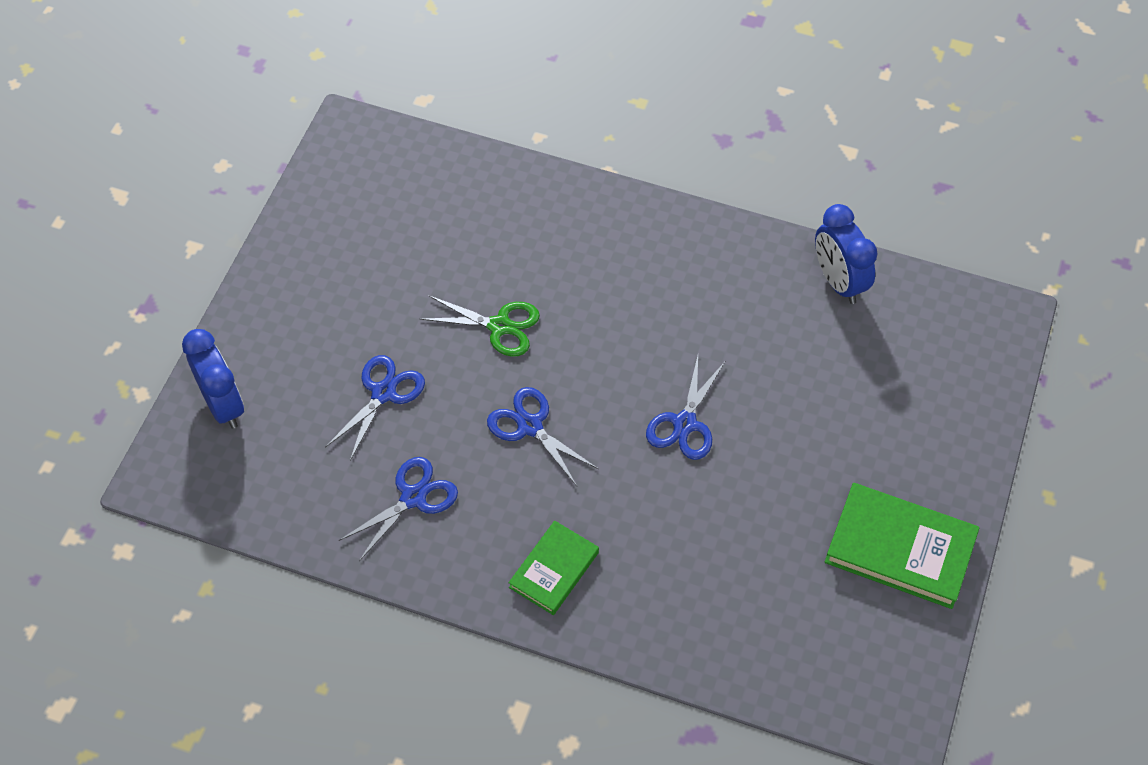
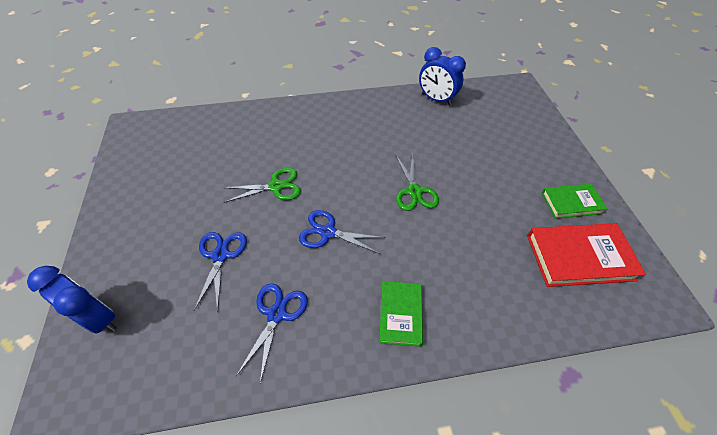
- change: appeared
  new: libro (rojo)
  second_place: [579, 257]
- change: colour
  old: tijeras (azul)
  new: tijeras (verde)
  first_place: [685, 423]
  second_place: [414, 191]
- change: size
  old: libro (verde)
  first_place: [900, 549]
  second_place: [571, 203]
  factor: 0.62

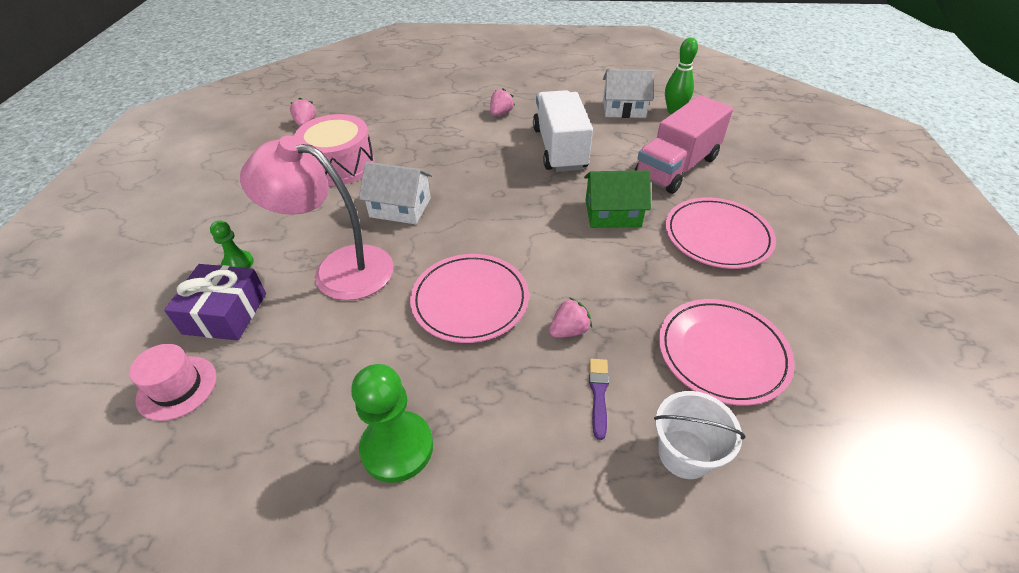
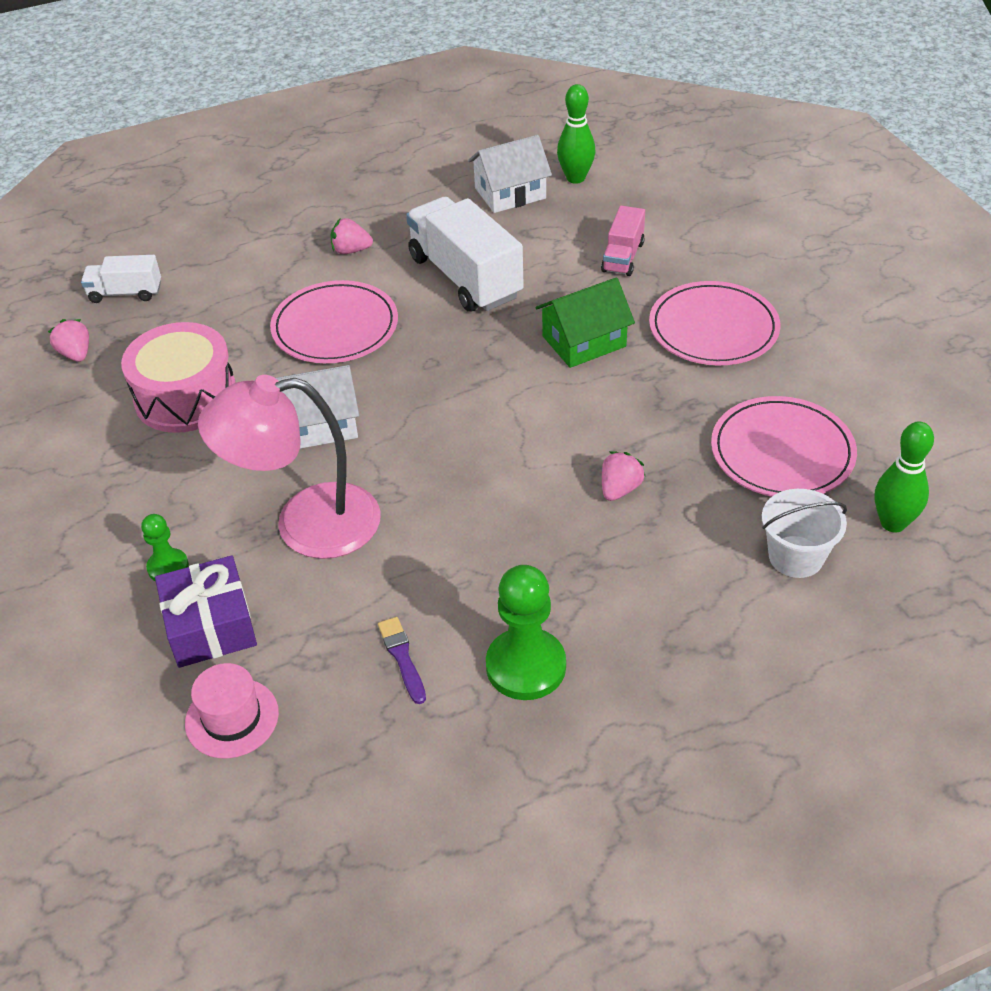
- change: appeared
  new: camión (blanco)
  second_place: [125, 293]
- change: appeared
  new: bolo (verde)
  second_place: [893, 523]
- change: relocated
  old: plato (rosa)
  first_place: [470, 300]
  second_place: [335, 327]
- change: relocated
  old: pincel (morado)
  first_place: [598, 394]
  second_place: [402, 657]
- change: spun
  old: fresa (rosa)
  first_place: [501, 113]
  second_place: [351, 250]
  degrees: -90
- change: size
  old: camión (rosa)
  first_place: [677, 167]
  second_place: [623, 257]
  factor: 0.52

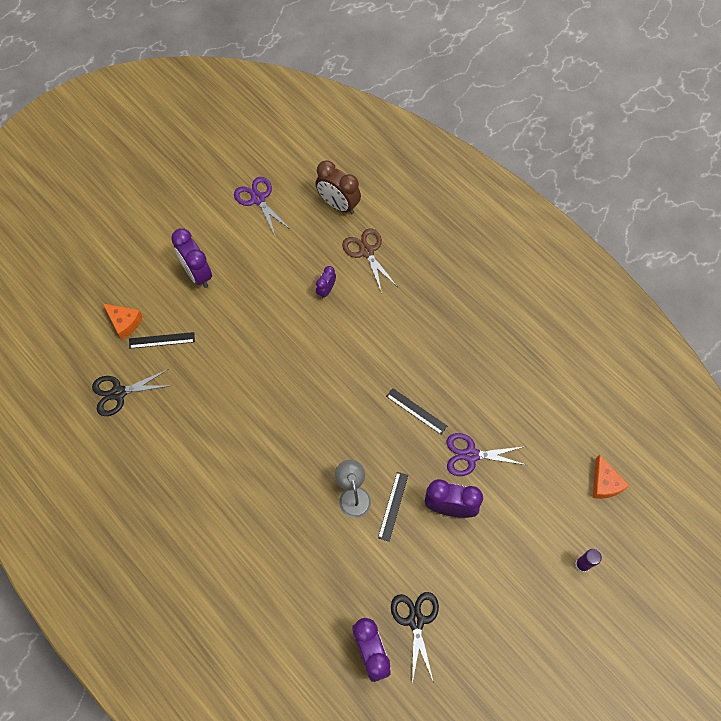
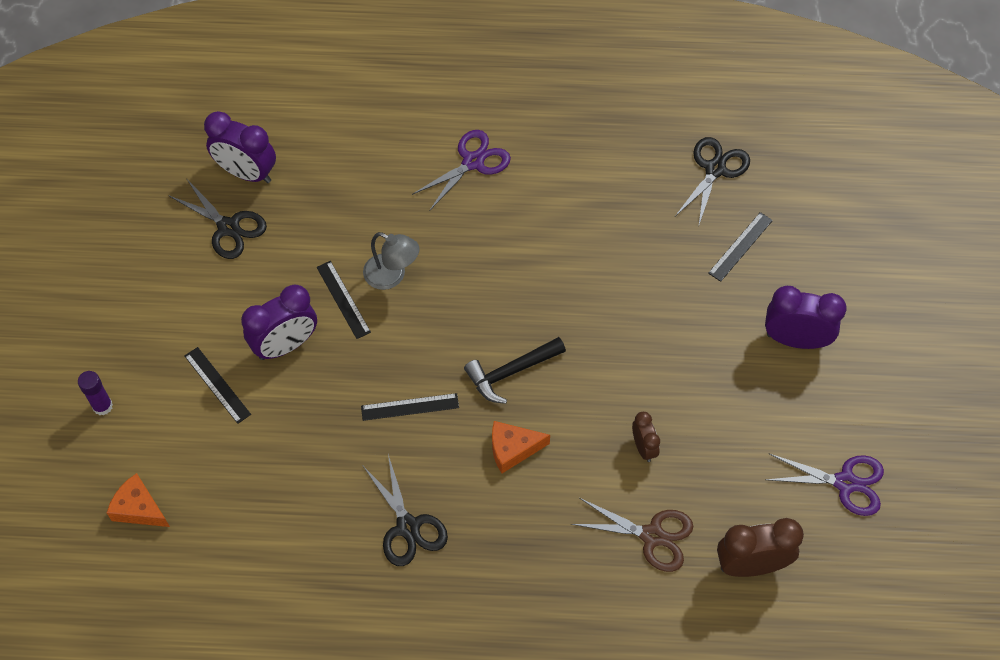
- change: appeared
  new: regla (negro)
  second_place: [217, 385]
- change: appeared
  new: tijeras (negro)
  second_place: [408, 527]
- change: appeared
  new: martillo (negro)
  second_place: [510, 372]
- change: relocated
  old: queso (naranja)
  first_place: [124, 322]
  second_place: [513, 449]
- change: relocated
  old: tijeras (morado)
  first_place: [471, 455]
  second_place: [473, 162]
- change: colour
  old: despertador (morado)
  new: despertador (marrón)
  first_place: [326, 290]
  second_place: [643, 447]

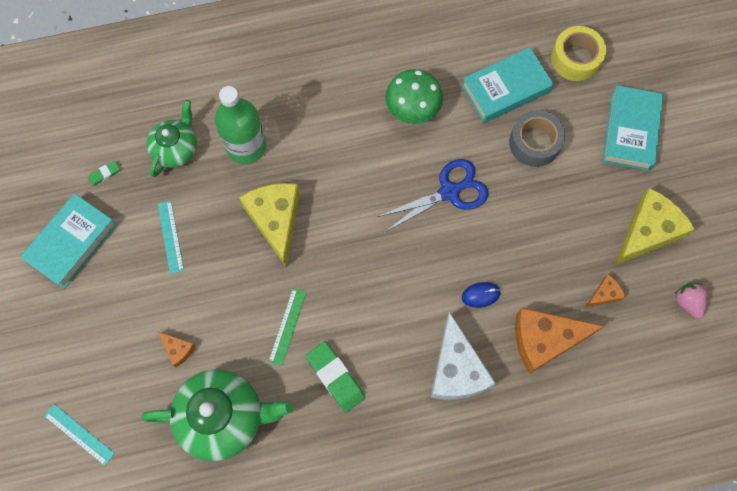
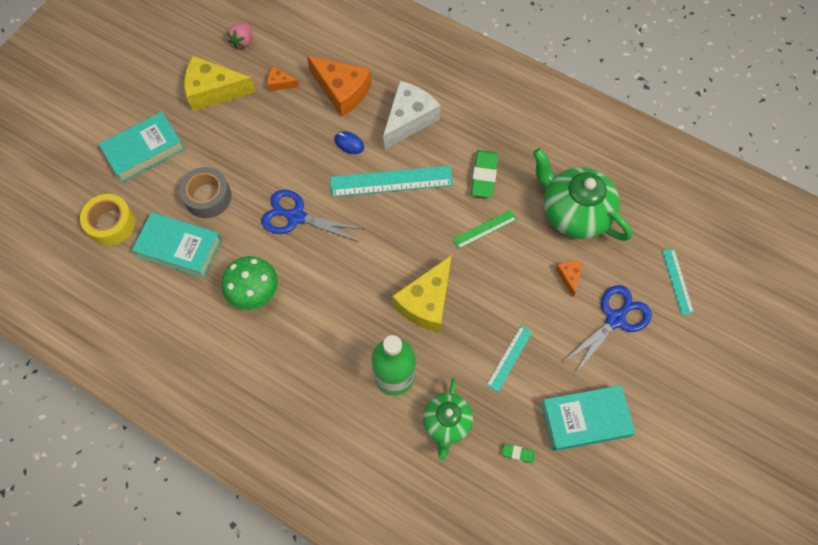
- change: appeared
  new: regla (turquesa)
  second_place: [391, 181]
- change: appeared
  new: tijeras (azul)
  second_place: [615, 319]
- change: spun
  old: tetera (verde)
  first_place: [176, 149]
  second_place: [446, 423]
  degrees: -60

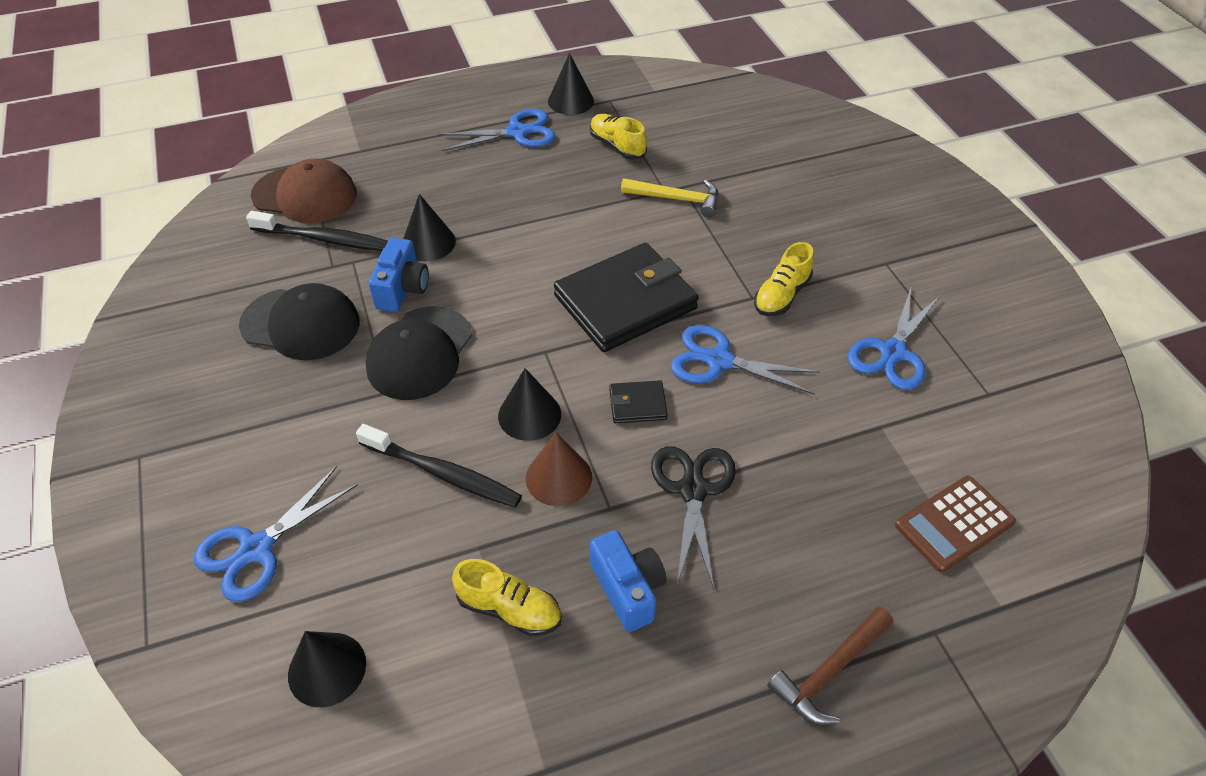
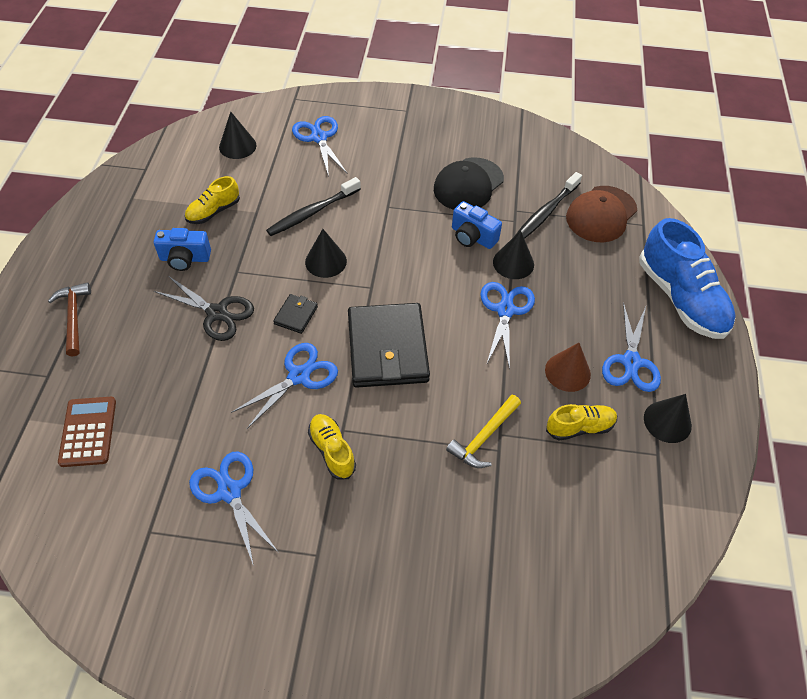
- change: missing
  old: gorra (negro)
  first_place: [420, 353]
- change: appeared
  new: tijeras (azul)
  second_place: [505, 310]
- change: appeared
  new: zapato (azul)
  second_place: [680, 298]
- change: relocated
  old: cono (marrón)
  first_place: [558, 477]
  second_place: [567, 372]

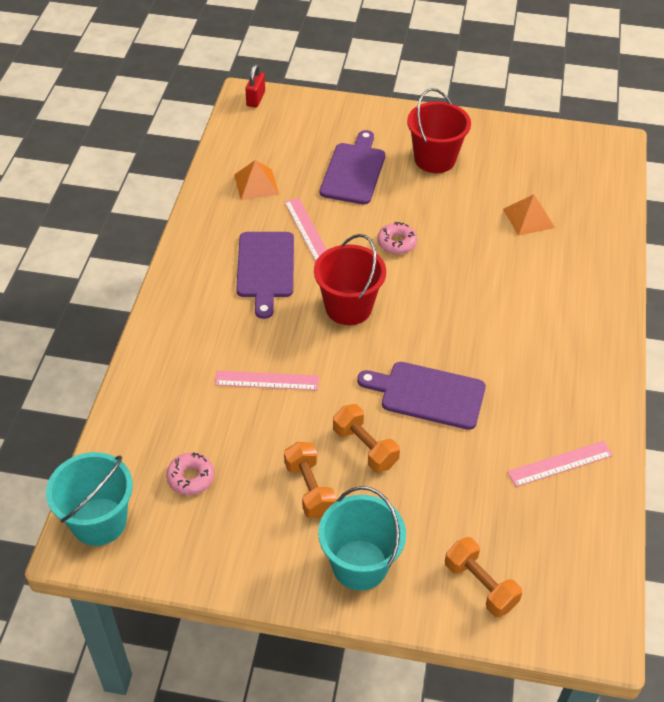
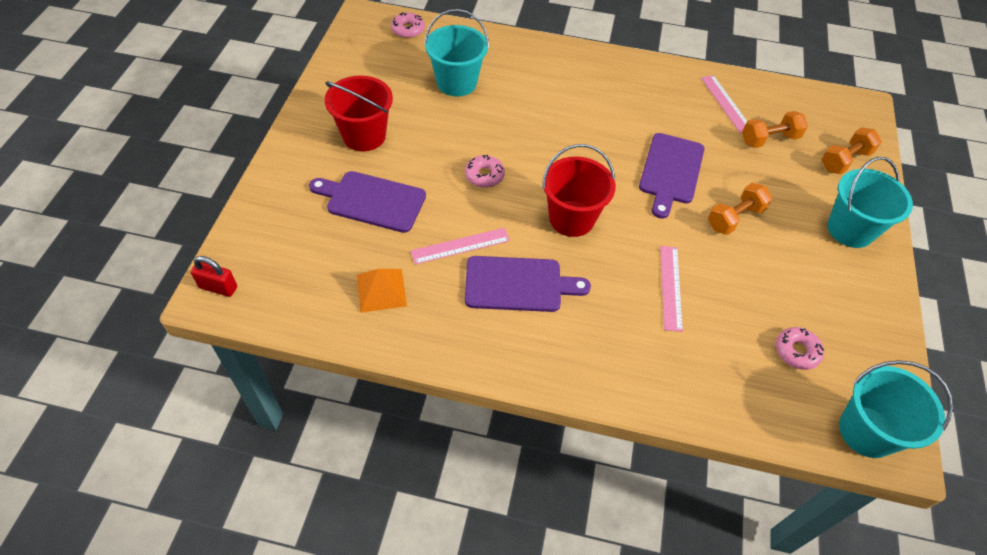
- change: appeared
  new: rosquilla (rosa)
  second_place: [408, 30]
- change: relocated
  old: mancuerna (naranja)
  first_place: [309, 489]
  second_place: [769, 139]
- change: exchanged
  old: pirámide (naranja)
  new: balde (turquesa)
  first_place: [528, 218]
  second_place: [456, 83]

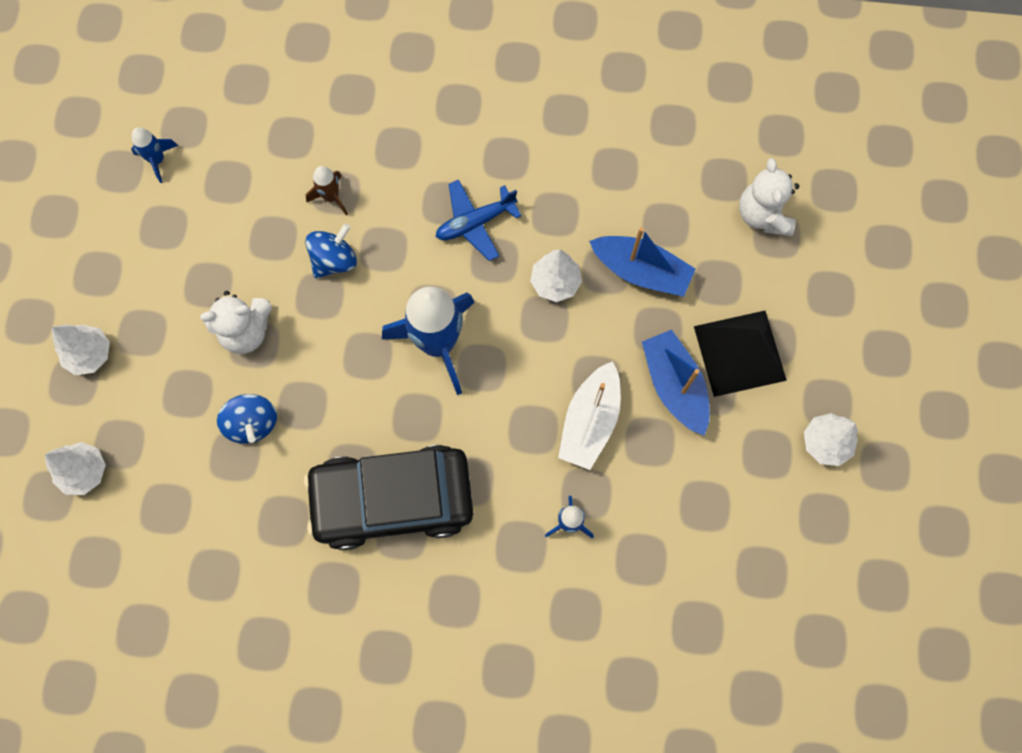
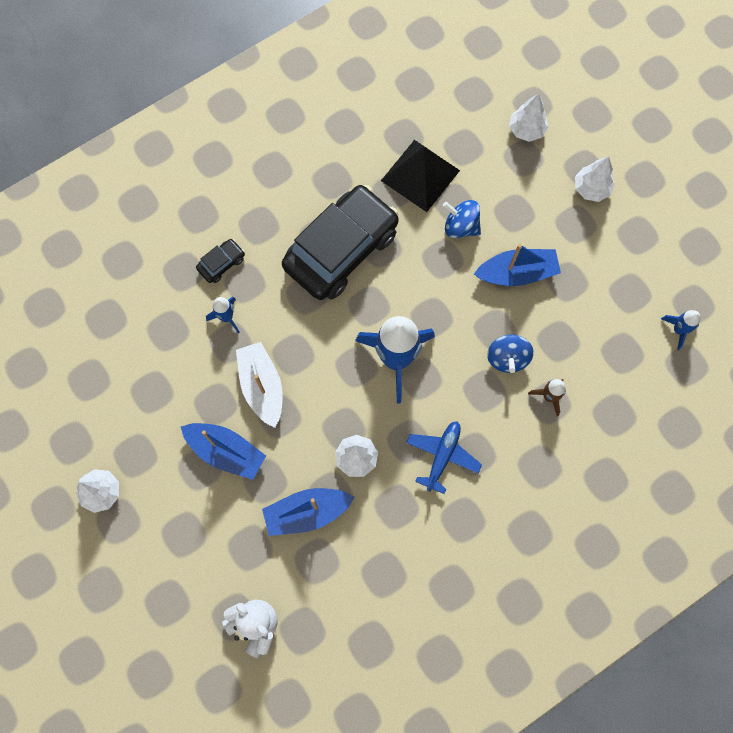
- change: appeared
  new: coche (negro)
  second_place: [221, 263]
- change: relocated
  old: pirámide (negro)
  first_place: [739, 353]
  second_place: [420, 175]
- change: exchanged
  old: osito (blanco)
  new: barco (azul)
  first_place: [246, 331]
  second_place: [517, 273]

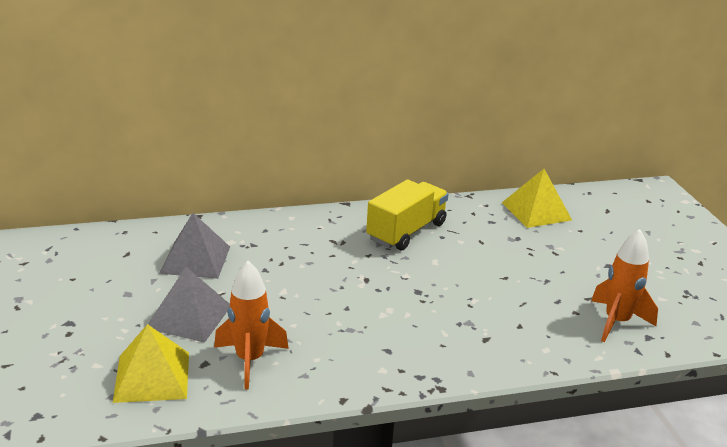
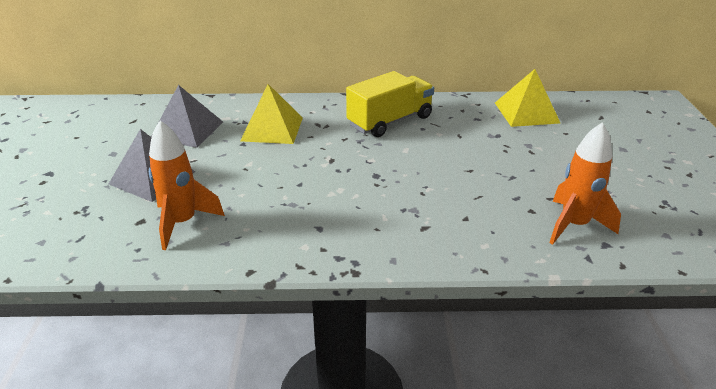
- change: relocated
  old: pirámide (amarillo)
  first_place: [152, 376]
  second_place: [272, 129]

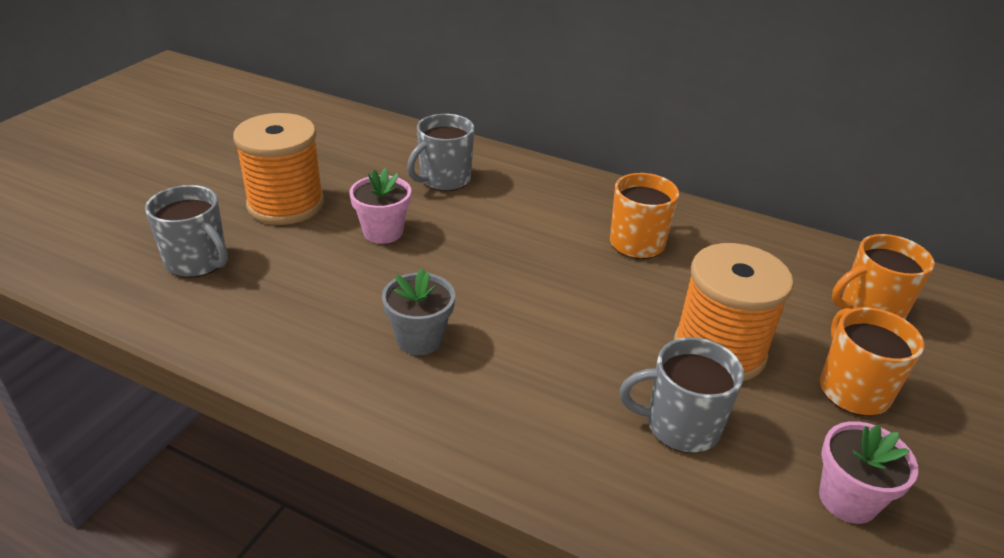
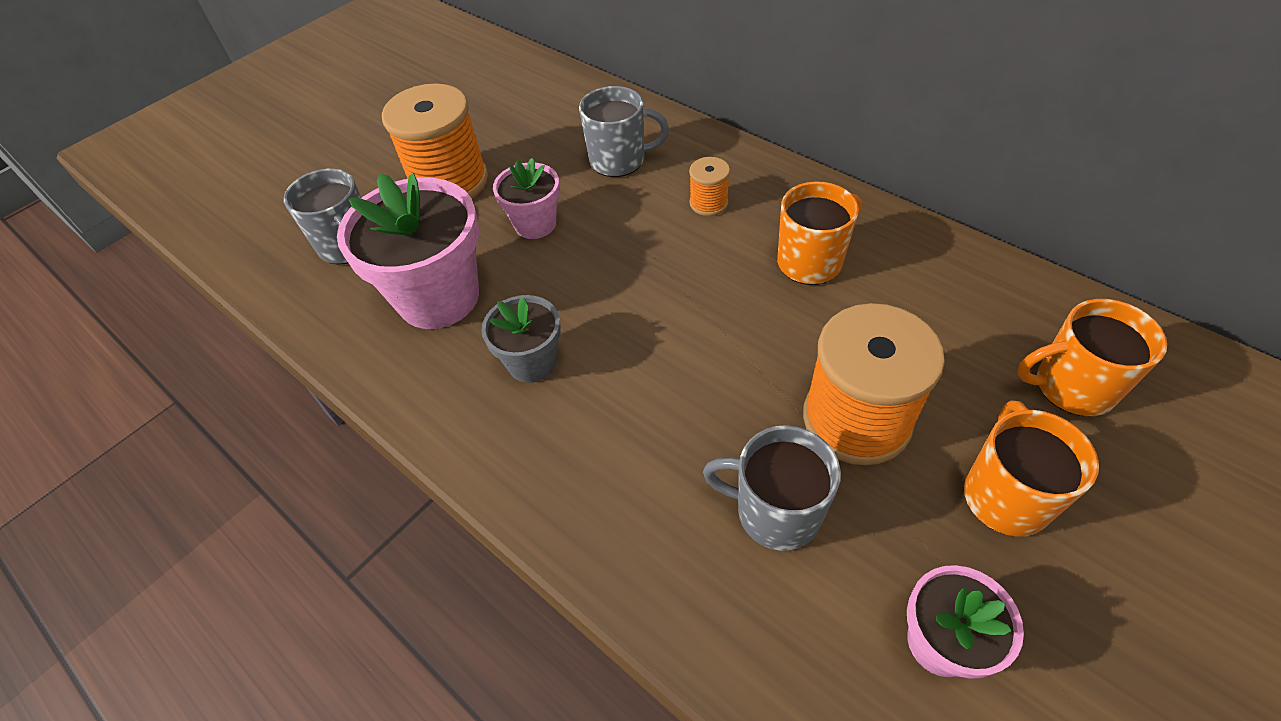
- change: appeared
  new: maceta (rosa)
  second_place: [438, 297]
- change: appeared
  new: carrete (naranja)
  second_place: [708, 203]
- change: spun
  old: taza (gris)
  first_place: [444, 180]
  second_place: [619, 160]
  degrees: -150

